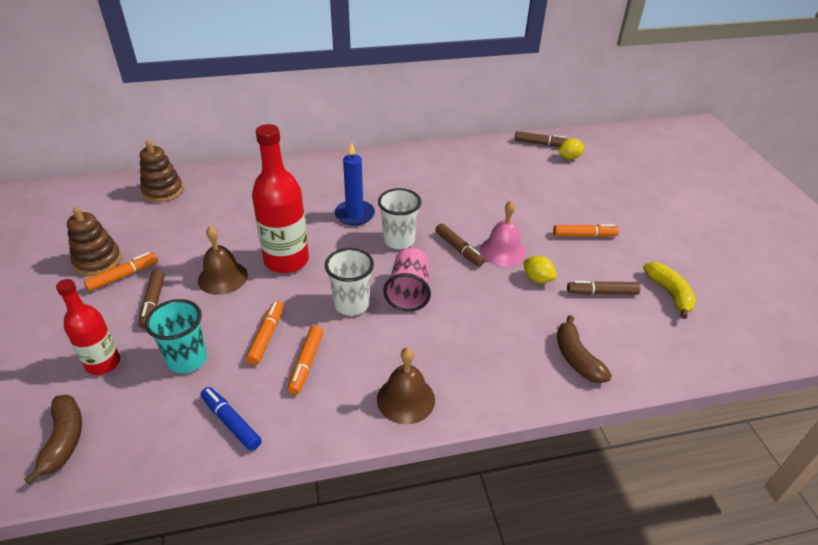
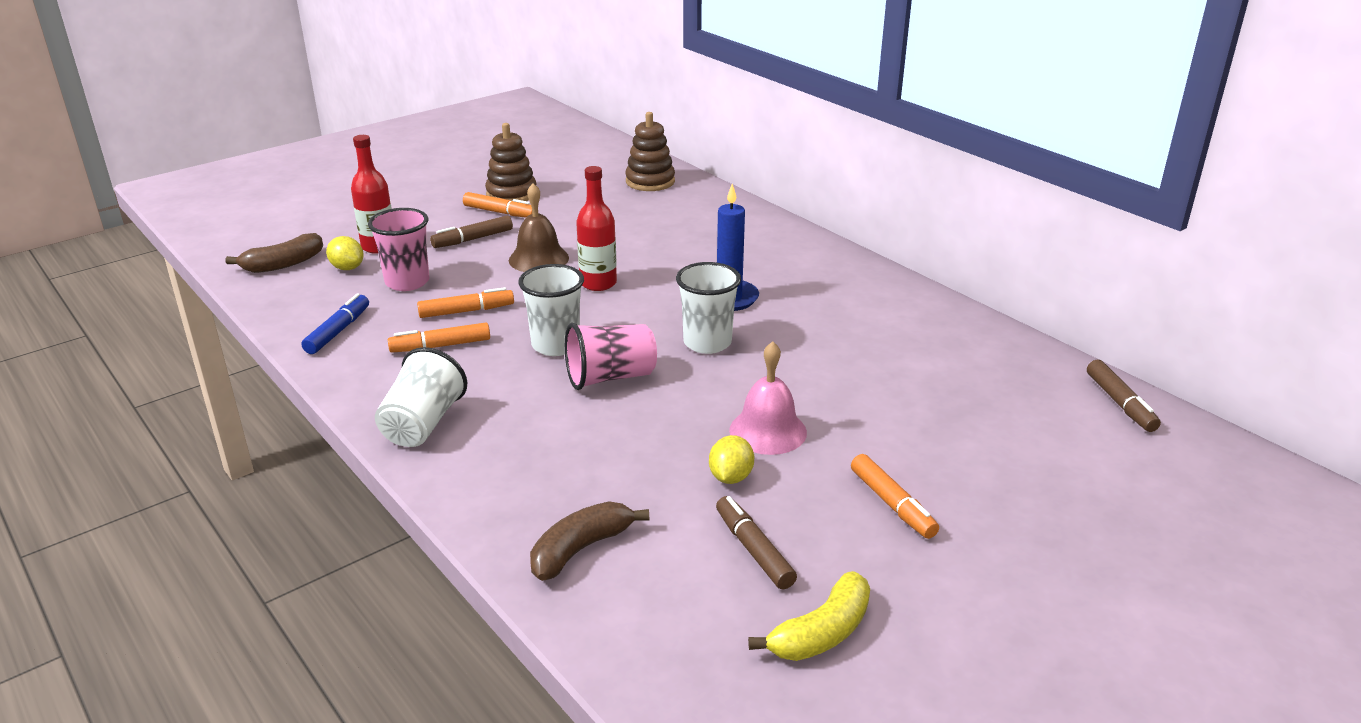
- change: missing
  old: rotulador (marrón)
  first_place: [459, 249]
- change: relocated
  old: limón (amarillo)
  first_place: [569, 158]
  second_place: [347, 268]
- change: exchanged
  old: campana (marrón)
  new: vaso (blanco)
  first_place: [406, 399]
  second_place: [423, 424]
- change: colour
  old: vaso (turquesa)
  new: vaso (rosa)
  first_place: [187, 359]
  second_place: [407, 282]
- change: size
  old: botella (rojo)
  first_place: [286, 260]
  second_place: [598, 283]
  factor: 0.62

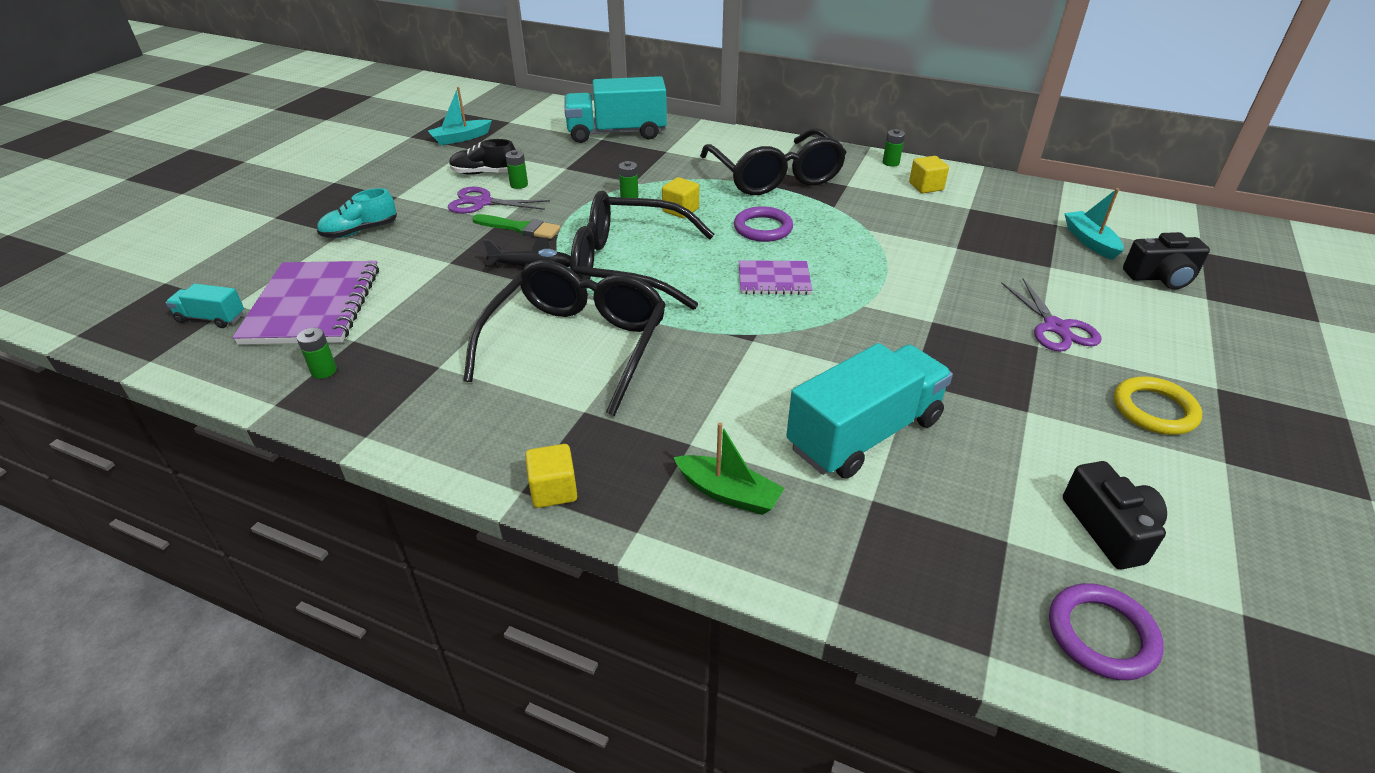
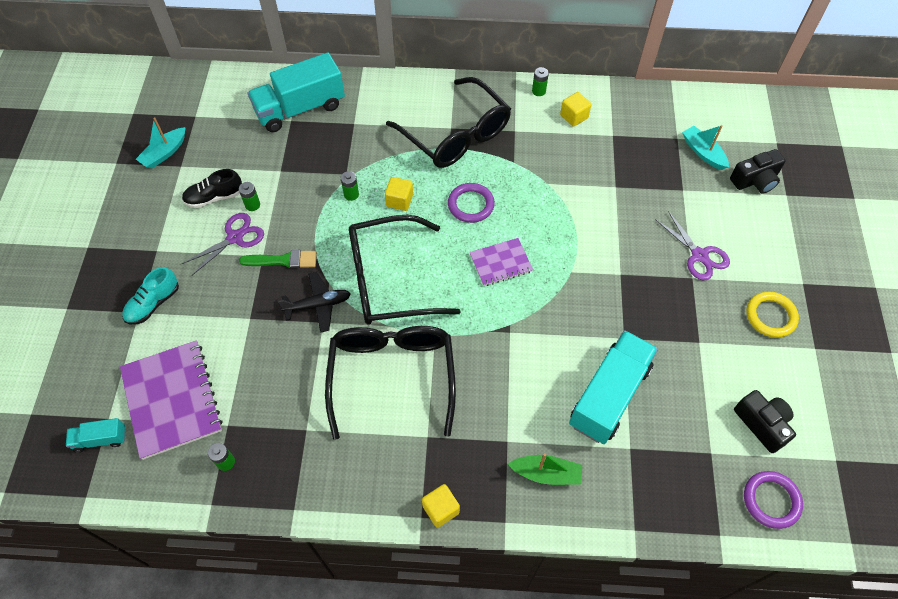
- change: spun
  old: tijeras (morado)
  first_place: [482, 203]
  second_place: [235, 237]
  degrees: 150

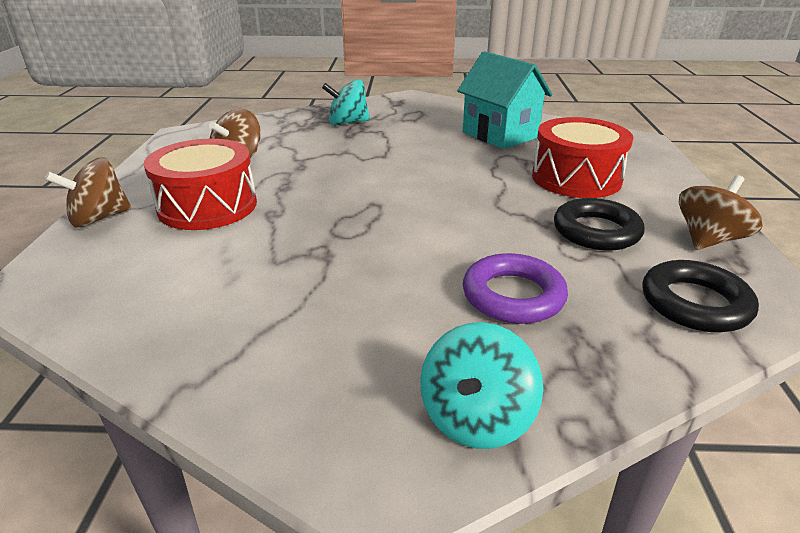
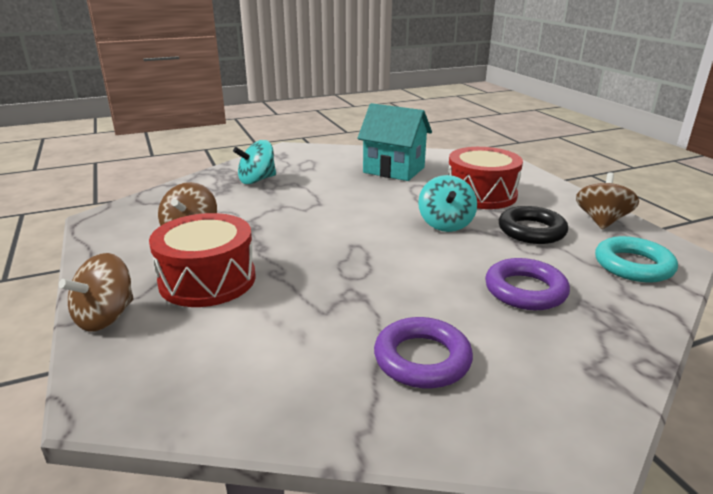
- change: appeared
  new: anillo (morado)
  second_place: [422, 359]
- change: relocated
  old: peonza (turquesa)
  first_place: [476, 418]
  second_place: [445, 224]
- change: colour
  old: anillo (negro)
  new: anillo (turquesa)
  first_place: [695, 303]
  second_place: [633, 265]

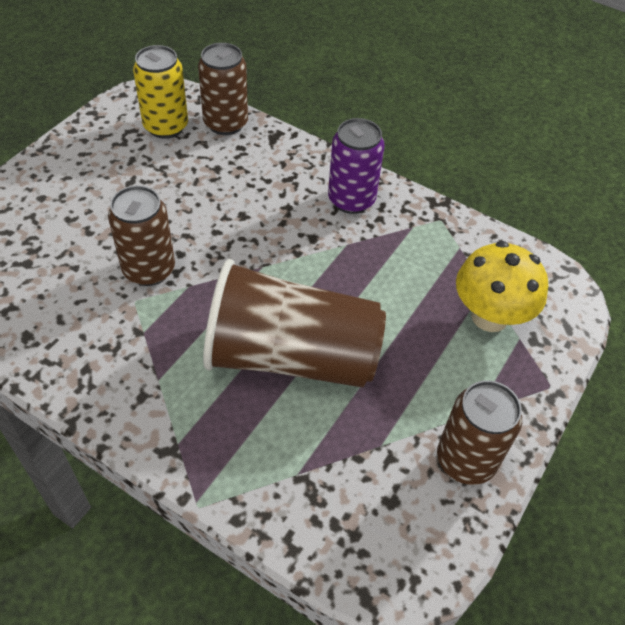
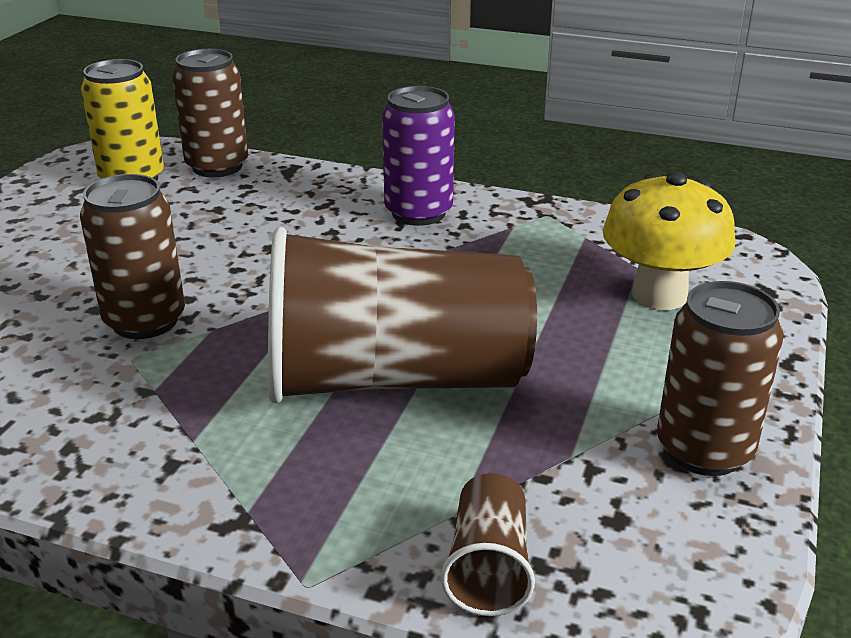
- change: appeared
  new: vaso (marrón)
  second_place: [488, 567]

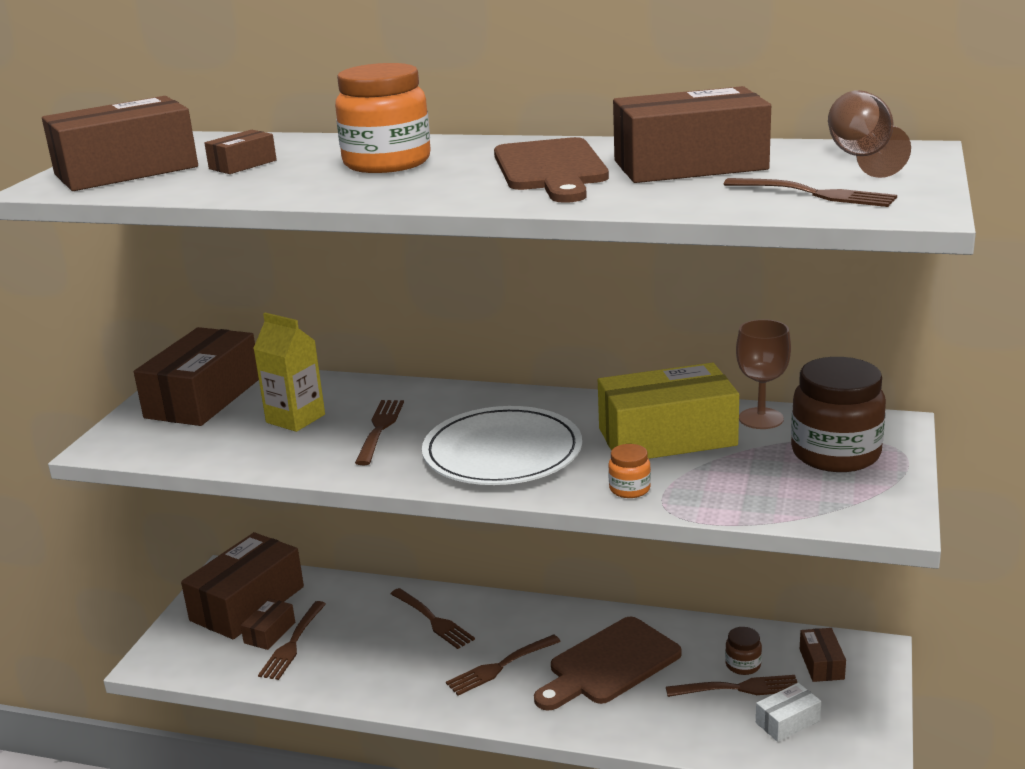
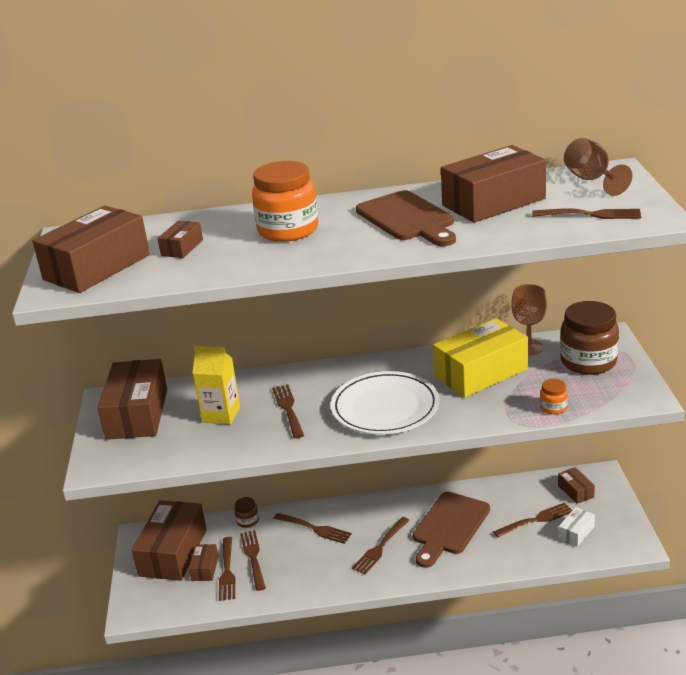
- change: appeared
  new: tenedor (marrón)
  second_place: [253, 558]
- change: relocated
  old: tarro (naranja)
  first_place: [629, 489]
  second_place: [553, 408]
- change: relocated
  old: tarro (marrón)
  first_place: [743, 665]
  second_place: [247, 521]

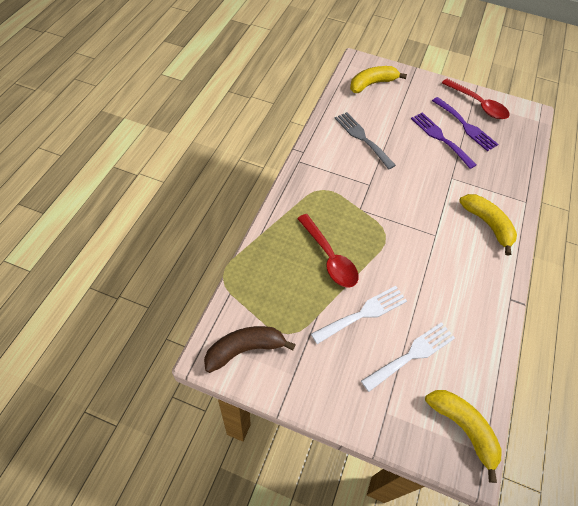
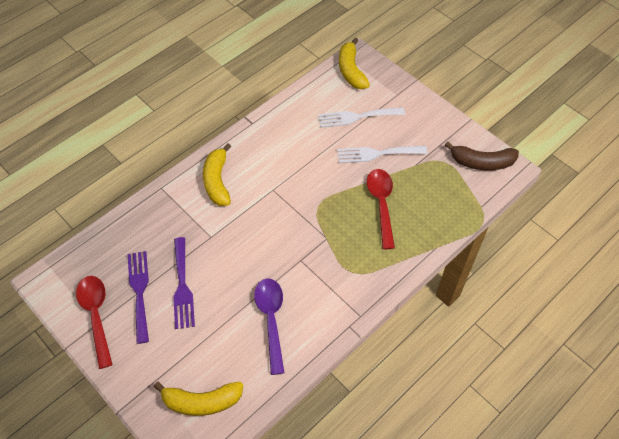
- change: exchanged
  old: tenedor (gris)
  new: cuchara (morado)
  first_place: [362, 138]
  second_place: [271, 319]

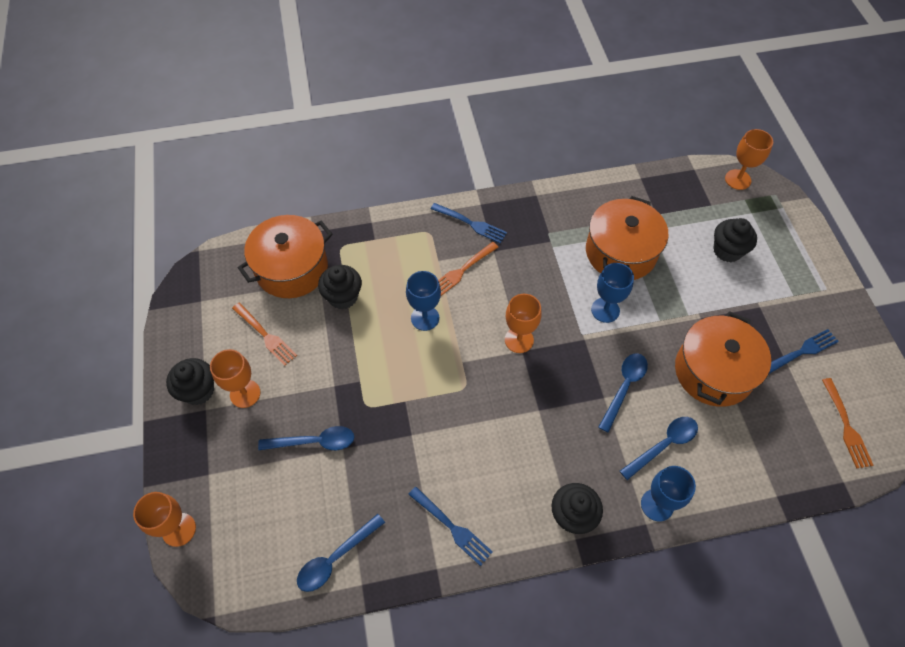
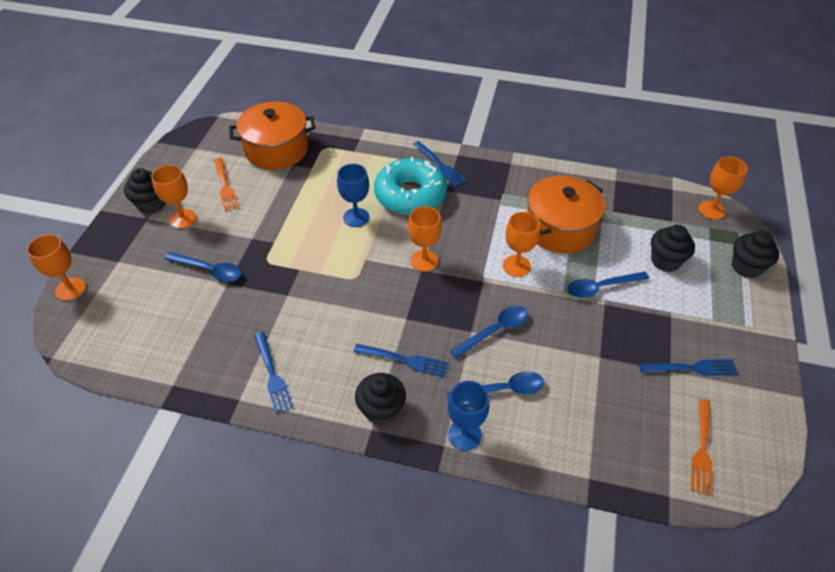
- change: missing
  old: olla (naranja)
  first_place: [713, 371]
- change: appeared
  new: tenedor (azul)
  second_place: [404, 360]
- change: relocated
  old: cuchara (azul)
  first_place: [335, 558]
  second_place: [601, 287]
- change: relocated
  old: magdalena (negro)
  first_place: [343, 297]
  second_place: [746, 267]
- change: exchanged
  old: tenedor (naranja)
  new: rosquilla (turquesa)
  first_place: [462, 270]
  second_place: [410, 195]
- change: colour
  old: copa (azul)
  new: copa (naranja)
  first_place: [605, 310]
  second_place: [516, 266]

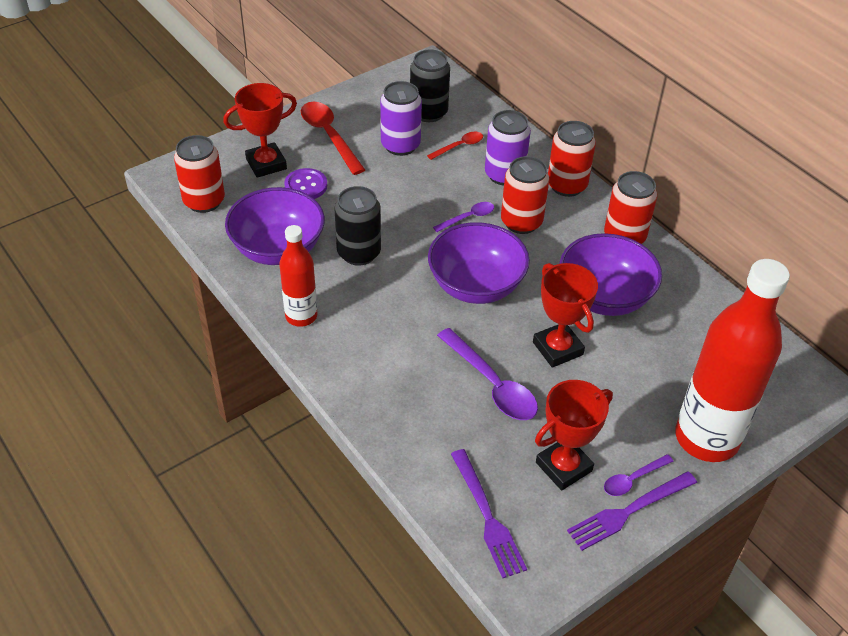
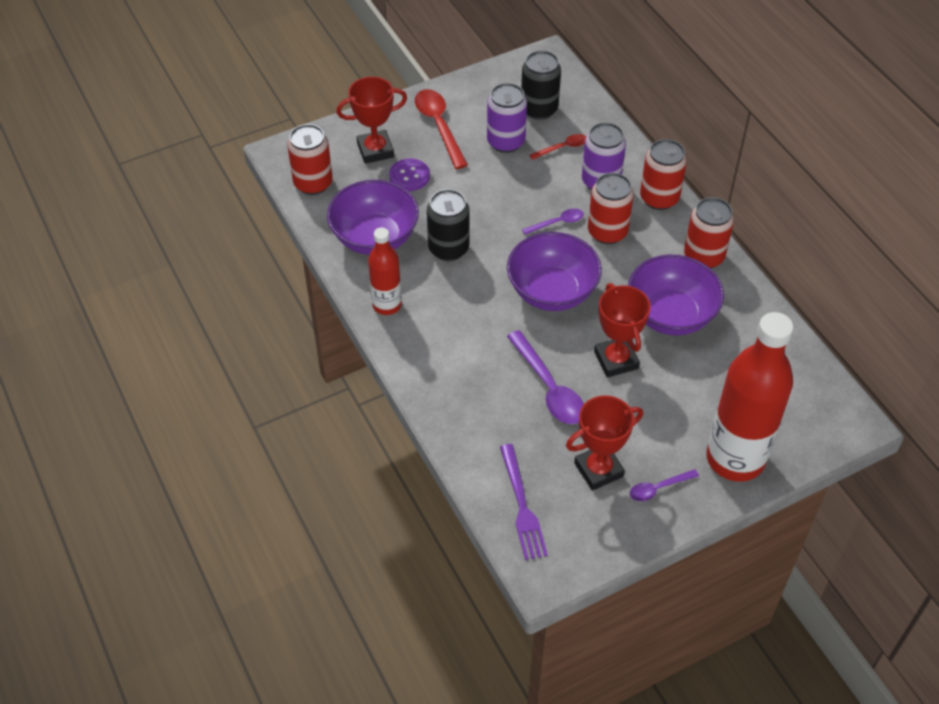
- change: missing
  old: tenedor (morado)
  first_place: [628, 511]

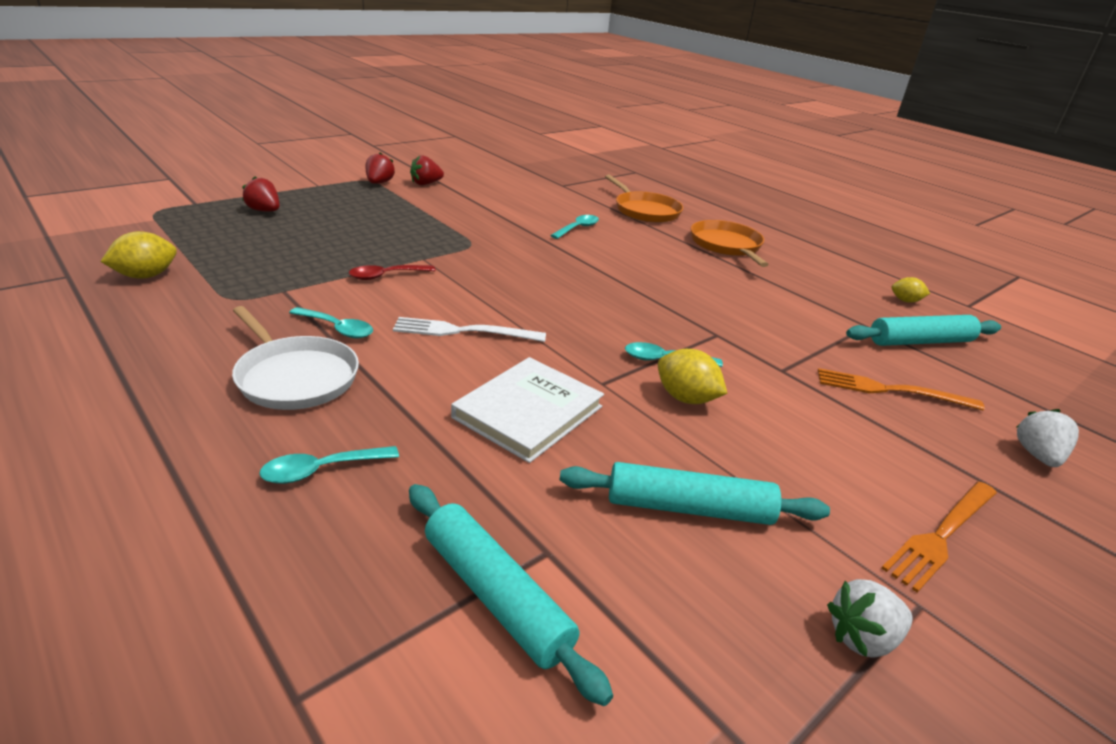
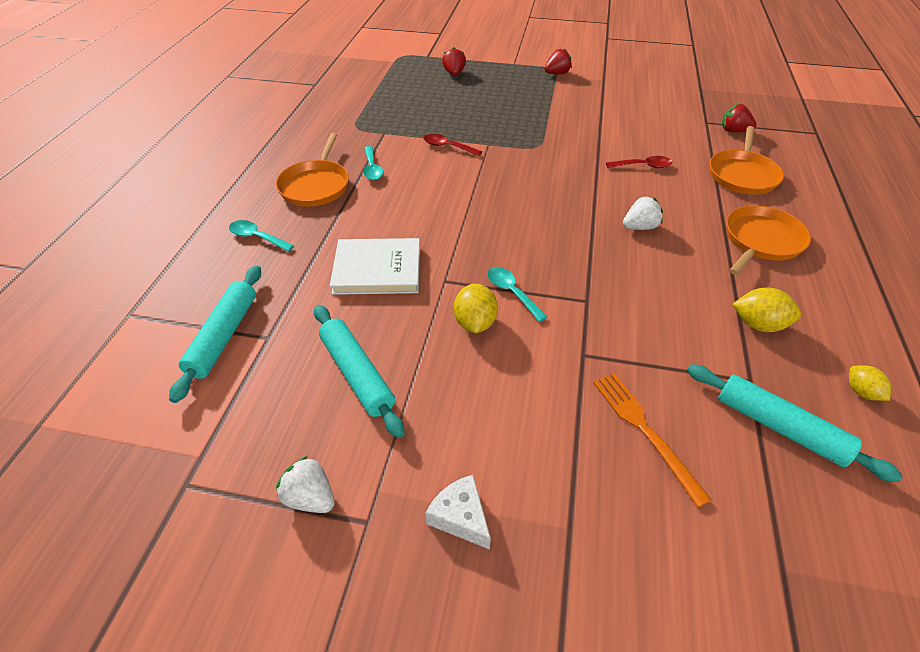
- change: missing
  old: tenedor (blanco)
  first_place: [464, 331]
- change: relocated
  old: limón (amarillo)
  first_place: [146, 276]
  second_place: [758, 324]
- change: relocated
  old: fresa (rojo)
  first_place: [426, 184]
  second_place: [734, 131]
- change: relocated
  old: fresa (blanco)
  first_place: [1037, 455]
  second_place: [639, 227]
- change: exchanged
  old: tenedor (naranja)
  new: queso (blanco)
  first_place: [941, 534]
  second_place: [460, 517]
- change: colour
  old: sartén (blanco)
  new: sartén (naranja)
  first_place: [295, 377]
  second_place: [316, 185]
- change: colour
  old: cuchara (turquesa)
  new: cuchara (rojo)
  first_place: [578, 228]
  second_place: [643, 166]

